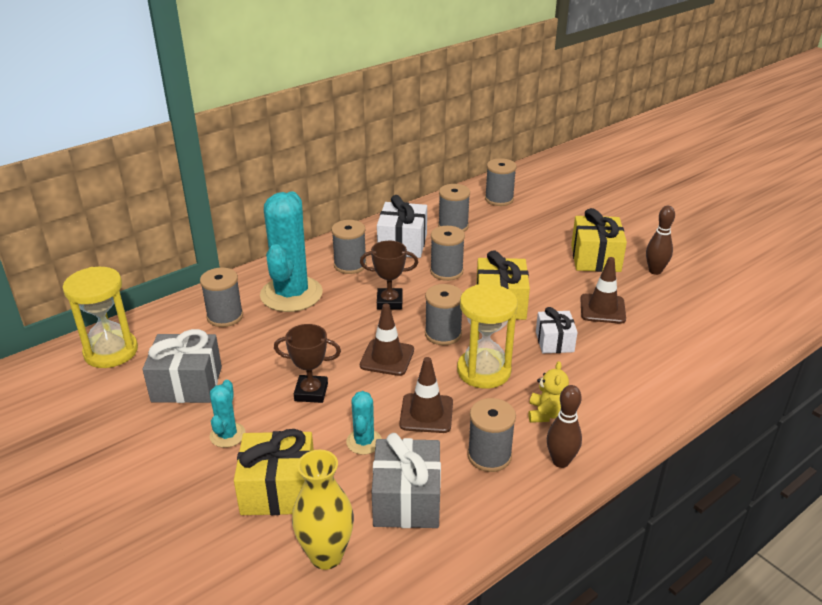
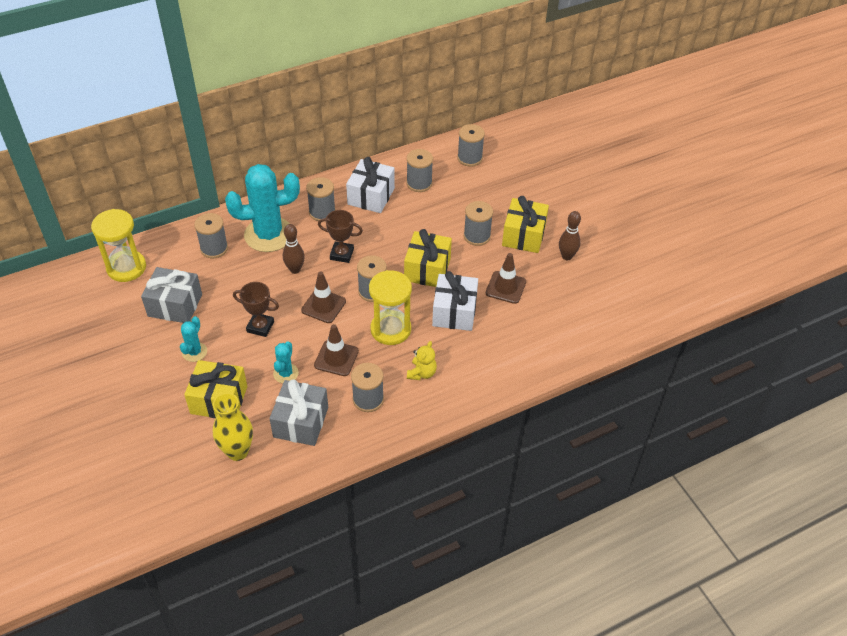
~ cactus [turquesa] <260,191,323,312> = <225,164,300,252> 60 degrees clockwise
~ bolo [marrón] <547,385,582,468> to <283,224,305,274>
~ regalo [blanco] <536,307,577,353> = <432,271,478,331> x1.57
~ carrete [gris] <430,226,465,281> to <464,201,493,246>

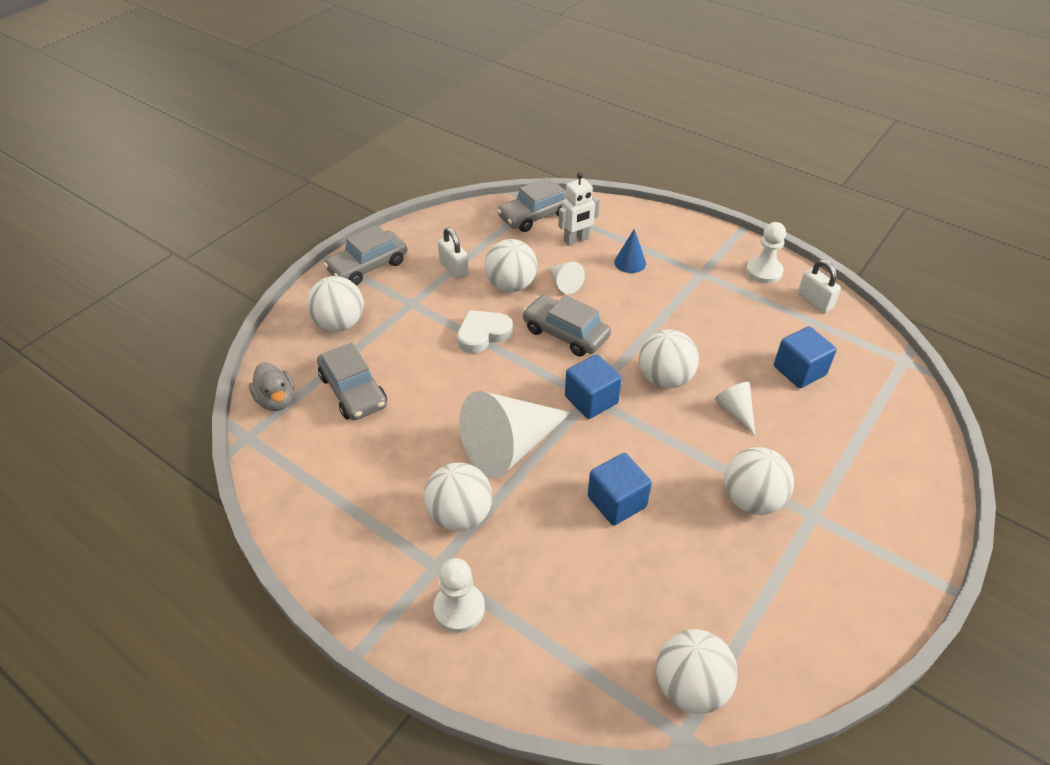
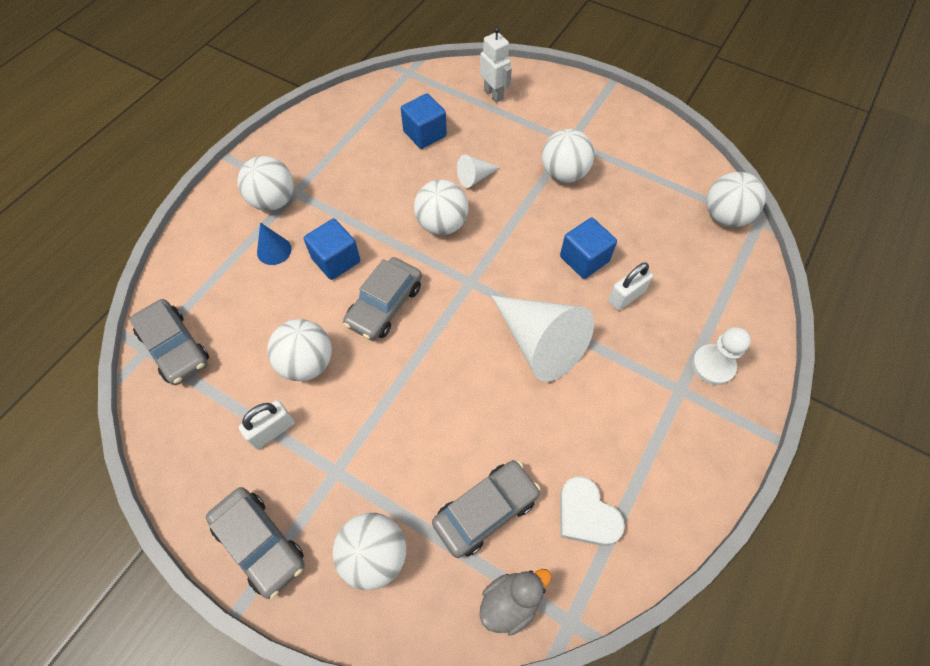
~ pelota [blanco] <424,463,492,531> to <238,156,294,211>
~ cubo [azul] <565,354,622,419> to <304,219,360,280>
~ robot [blanco] <558,172,600,246> to <480,27,512,102>
~ corazón [blanco] <457,310,513,353> to <560,476,625,546>
~ candado [blanco] <798,260,841,313> to <608,262,653,310>
- cono [blanco] <548,262,585,294>
- peón [blanco] <746,222,786,283>

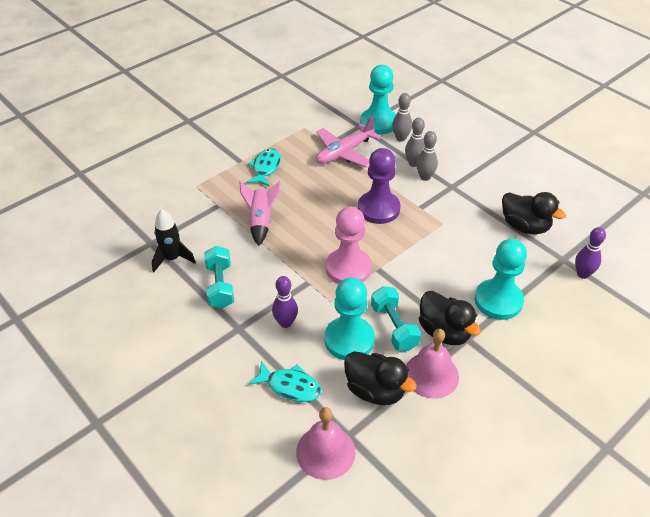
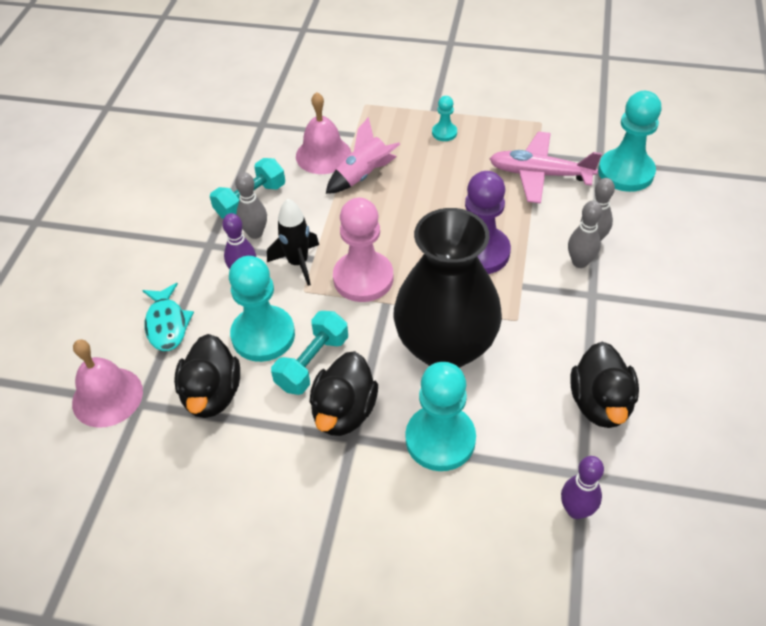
~ bolo [gris] <392,93,412,142> to <235,172,267,239>
~ cohete [negro] <152,209,196,272> to <267,199,319,286>
~ campana [rosa] <406,329,459,398> to <296,92,351,174>
+ florero [negro] <393,208,502,368>
~ pez [turquesa] <247,148,281,186> to peón [turquesa] <432,96,457,141>

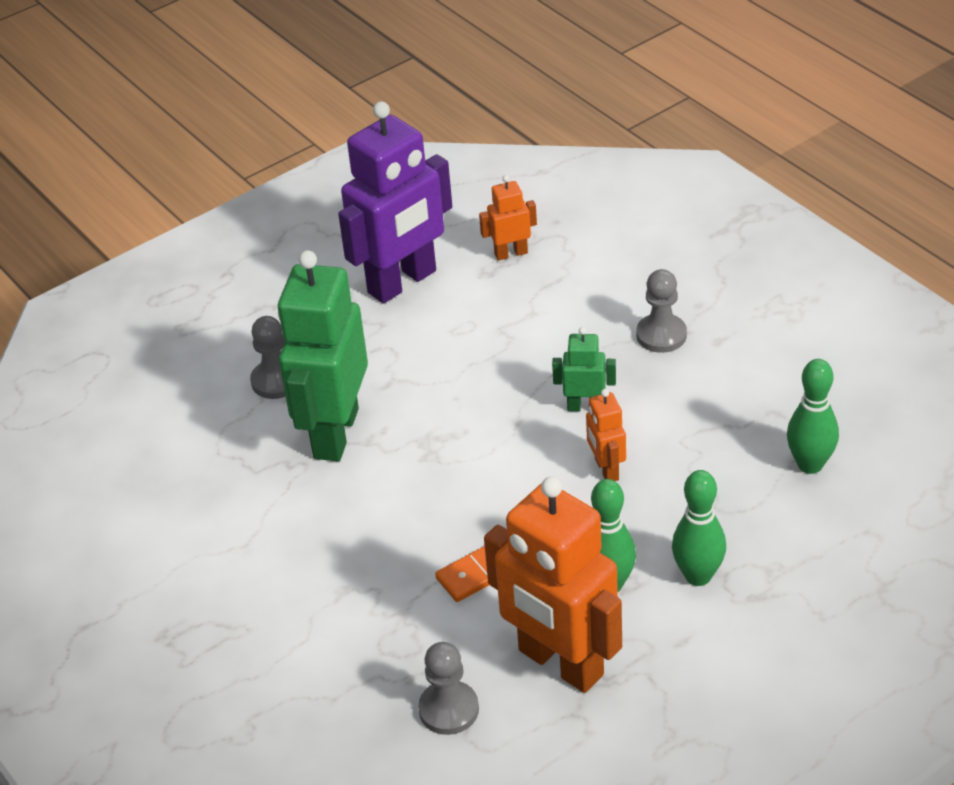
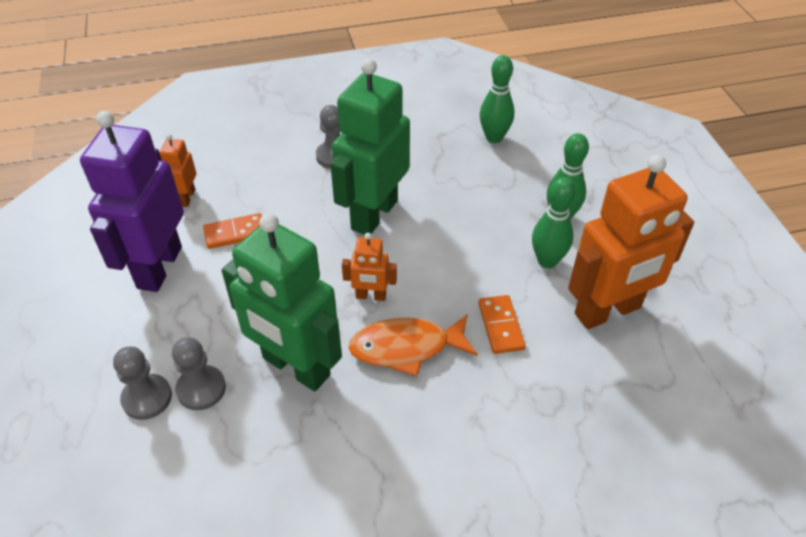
~ robot [morado] <338,101,452,304> = <80,111,184,292> 150 degrees counterclockwise
~ peón [gris] <418,642,479,735> to <113,346,172,420>
+ ficha de dominó [naranja] <203,213,262,249>
~ robot [verde] <552,327,616,411> = <330,58,410,235> x2.19
~ robot [naranja] <586,389,626,481> to <342,233,397,301>
+ pez [naranja] <348,315,478,377>

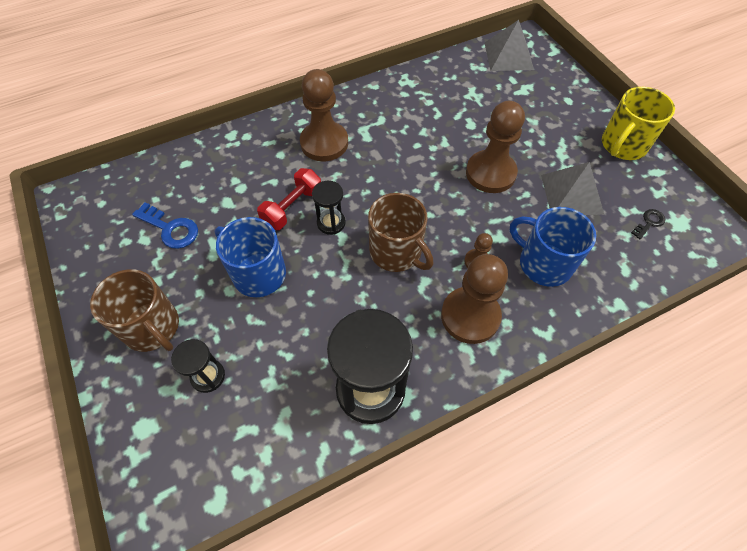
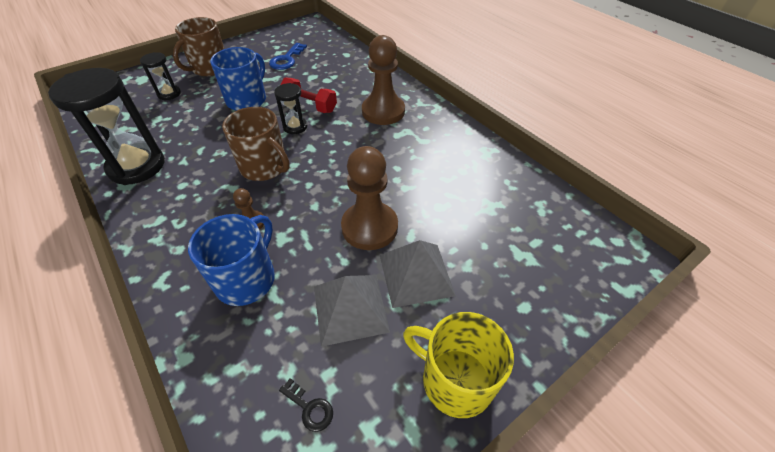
~ taza [marrón] <368,193,433,272> = <222,107,290,181> 90 degrees counterclockwise
~ pirámide [gris] <485,20,534,71> to <380,240,456,308>
- peón [marrón] <441,254,508,344>

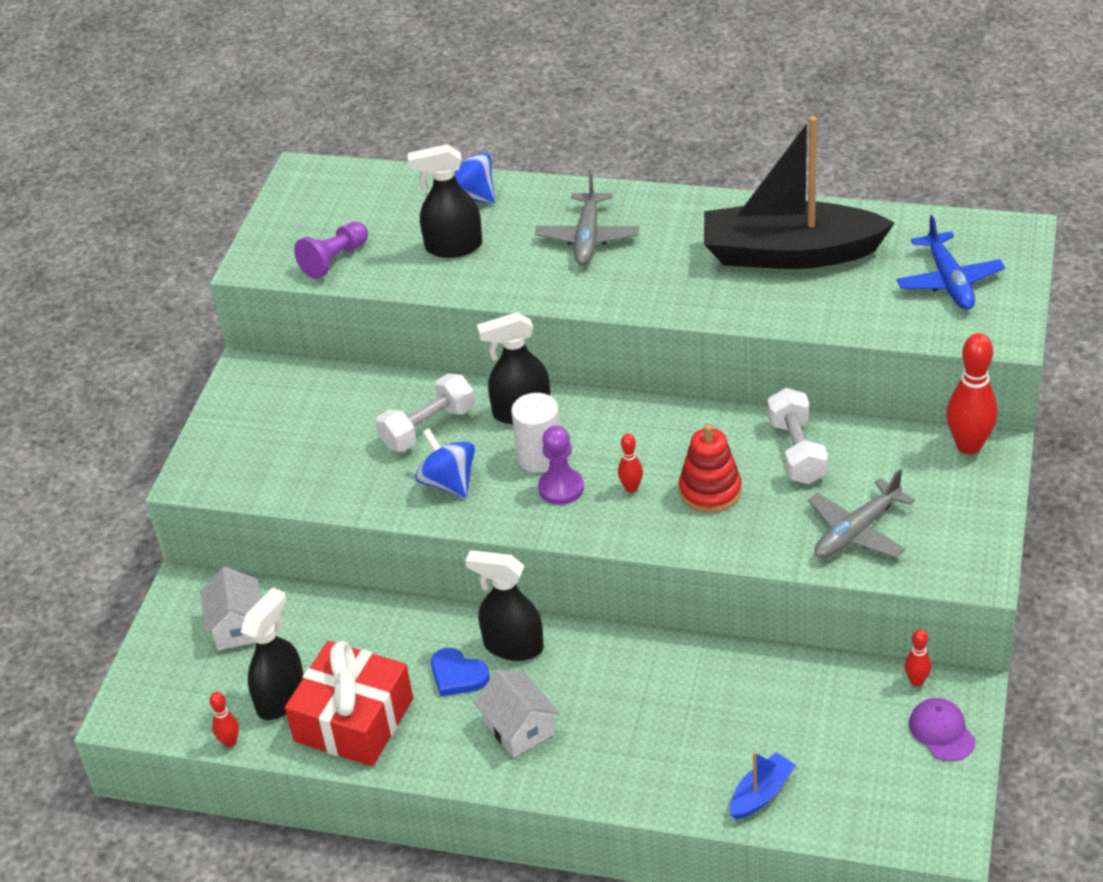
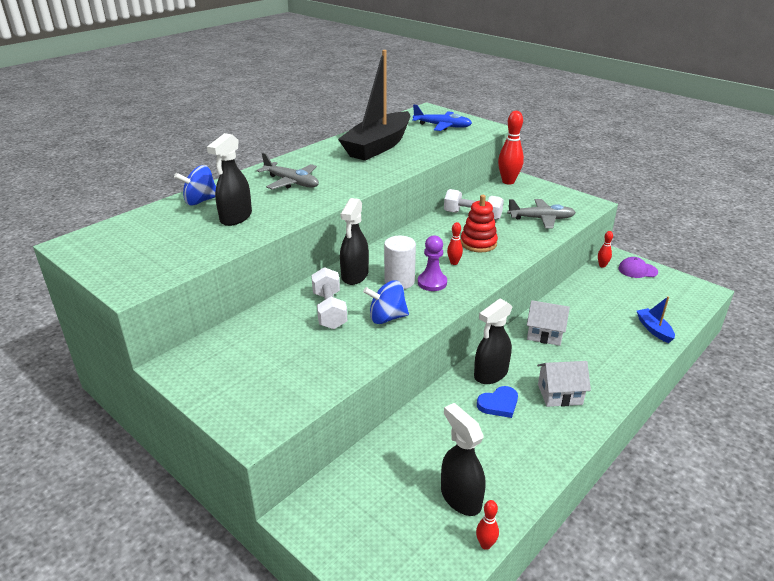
~ avión [gris] <808,469,915,558> = <507,199,576,228> 75 degrees counterclockwise
~ casa [blanco] <201,567,261,651> to <527,300,570,346>
- regalo [rojo] <285,641,413,766>
- peón [morado] <294,222,368,279>

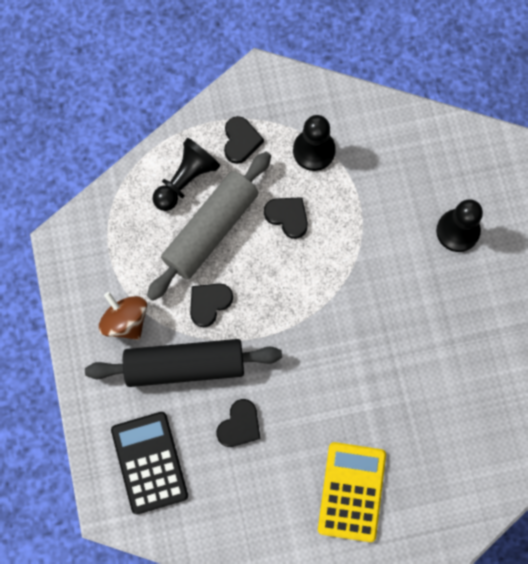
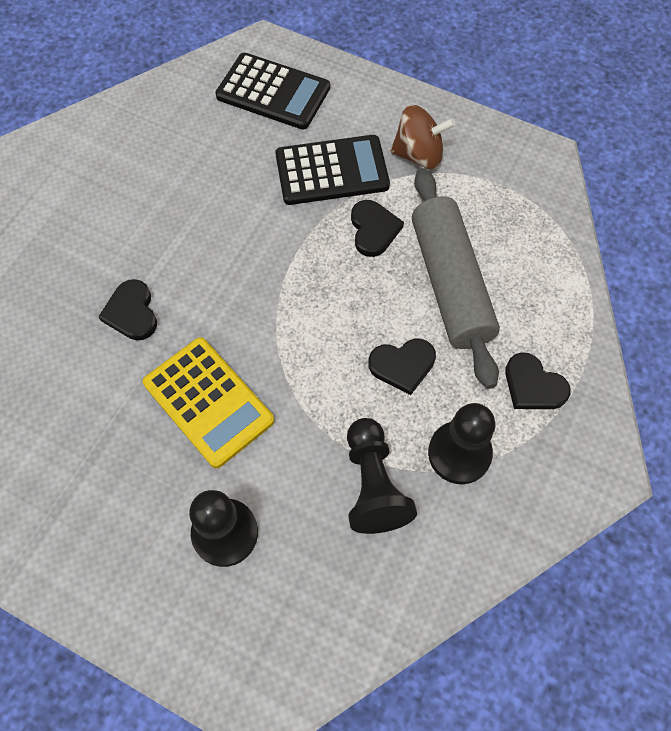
~ corazón [negro] <216,399,260,447> to <98,279,157,340>
~ calculadora [amarillo] <318,442,386,542> to <143,337,274,468>
~ rodillo [negro] <85,339,282,387> to calculadora [negro] <275,135,390,205>
~ peón [negro] <153,138,221,211> to <347,418,417,534>

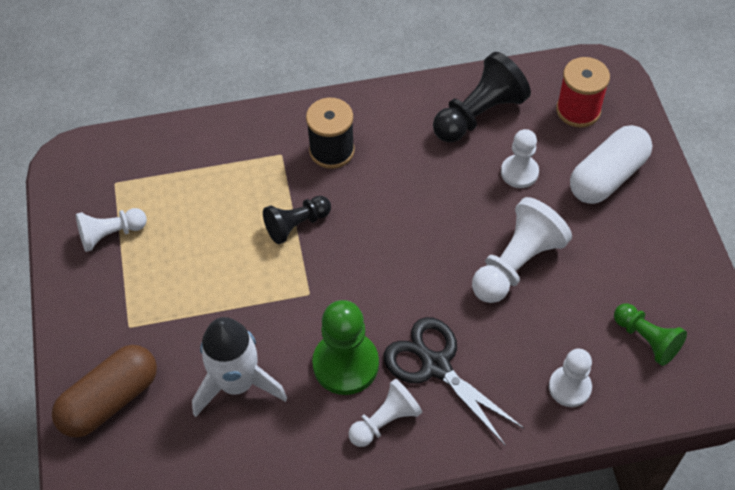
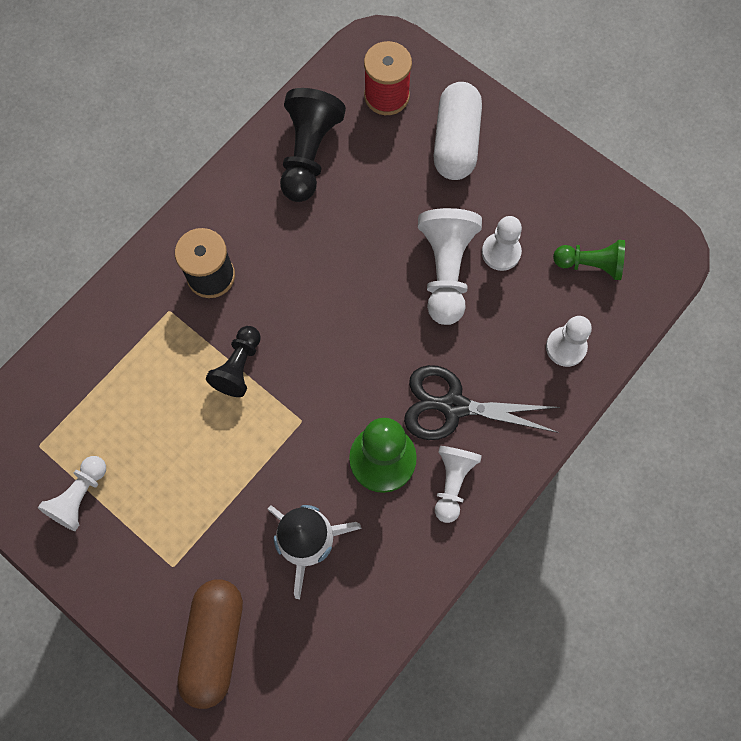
~ peón [blanco] <501,129,539,188> to <482,216,522,271>

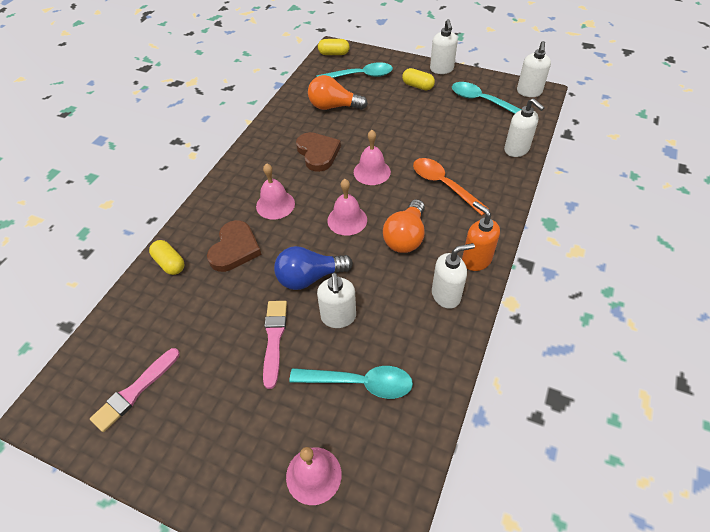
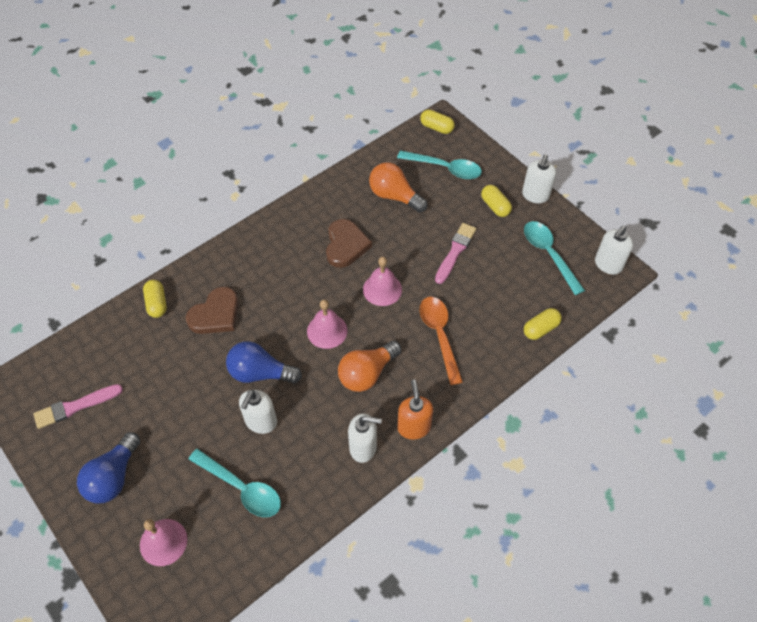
+ bombilla [azul] <77,432,140,503>
~ pincel [rosa] <263,301,287,389> to <435,223,476,284>
~ dispensador de jabón [blanco] <504,98,545,157> to cápsula [amarillo] <524,308,562,340>
- campana [rosa] <256,163,295,219>

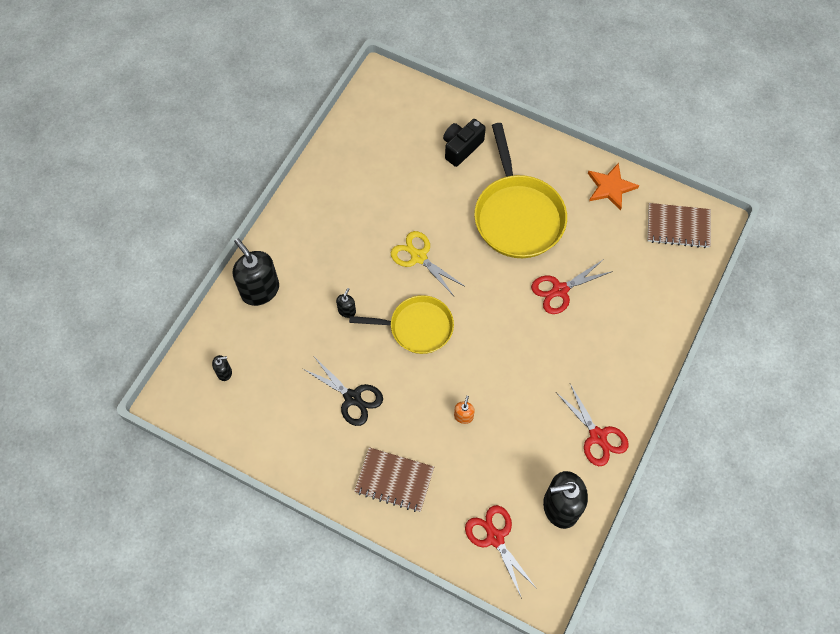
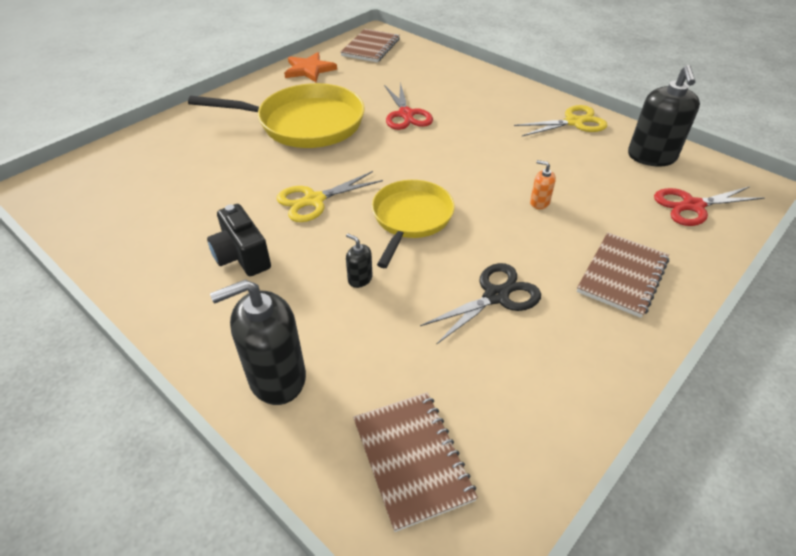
~ cámara [negro] <443,119,486,167> to <207,204,271,276>
~ dispensador de jabón [negro] <212,355,232,381> to cuaderno [marrón] <353,392,478,532>
~ tijeras [rojo] <556,384,629,466> to tijeras [amarillo] <514,105,608,136>

